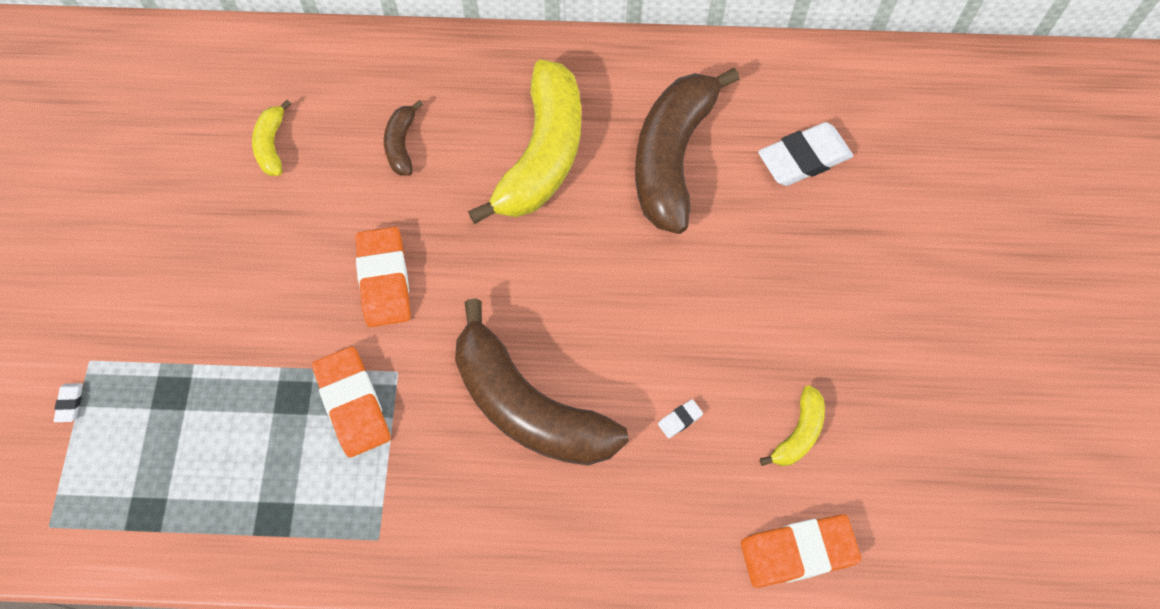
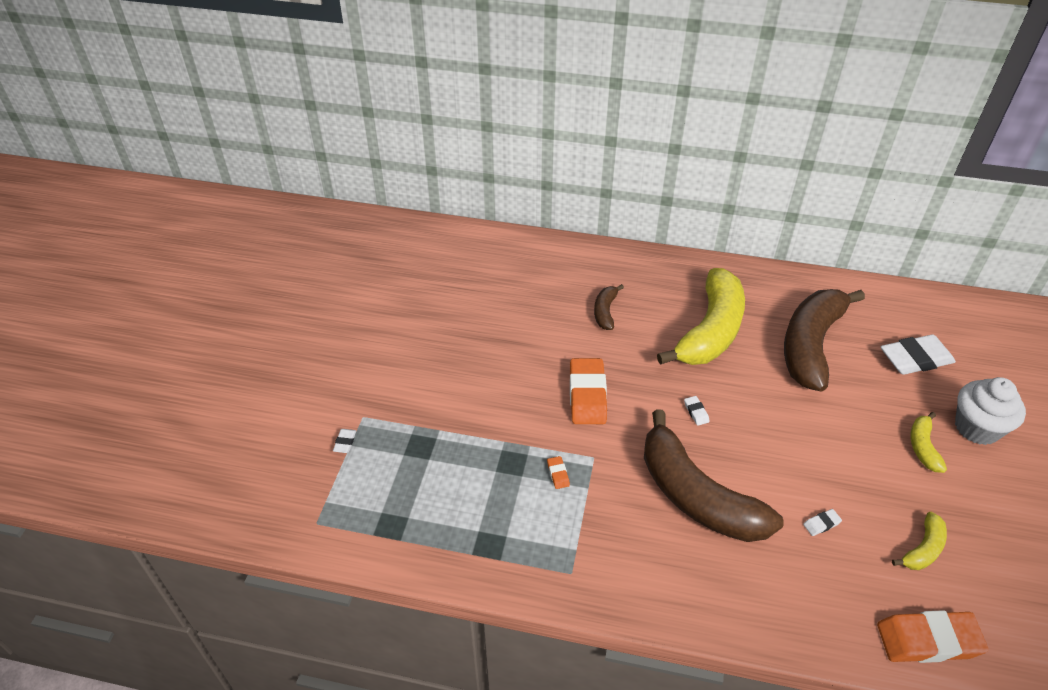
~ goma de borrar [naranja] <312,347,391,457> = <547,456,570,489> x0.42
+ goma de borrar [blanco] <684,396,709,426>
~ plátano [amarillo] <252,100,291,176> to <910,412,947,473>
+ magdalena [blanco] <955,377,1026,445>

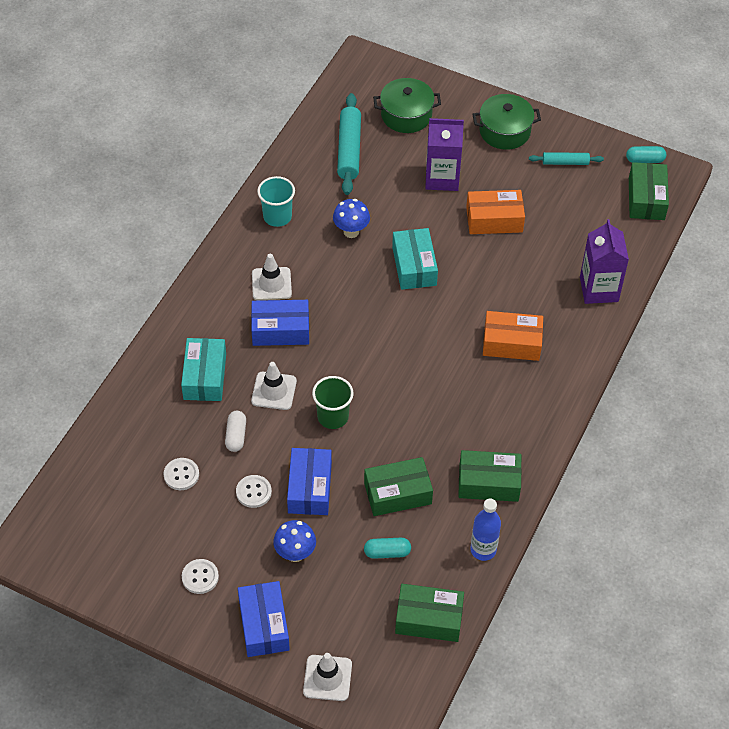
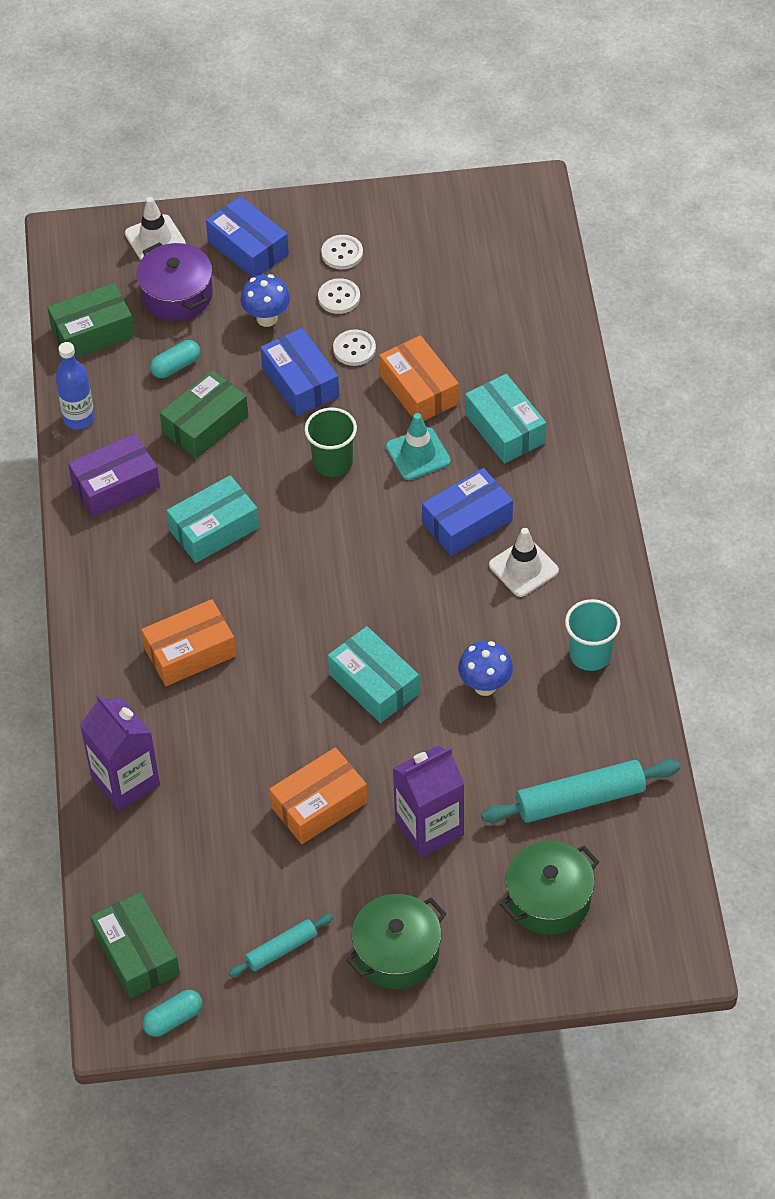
~ caja [verde] <458,450,522,502> to caja [morado] <68,433,160,517>
+ olla [morado] <136,242,213,321>
+ caja [turquesa] <166,475,259,563>
~ botón [blanco] <164,458,199,490> to <318,278,360,314>
~ cápsula [blanco] <225,411,246,452> to caja [naranja] <379,335,459,421>
~ cono de tráfico [blanco] <251,362,297,410> to cono de tráfico [turquesa] <386,413,451,480>
~ rodillo [turquesa] <337,93,361,195> = <481,760,680,823> 75 degrees counterclockwise

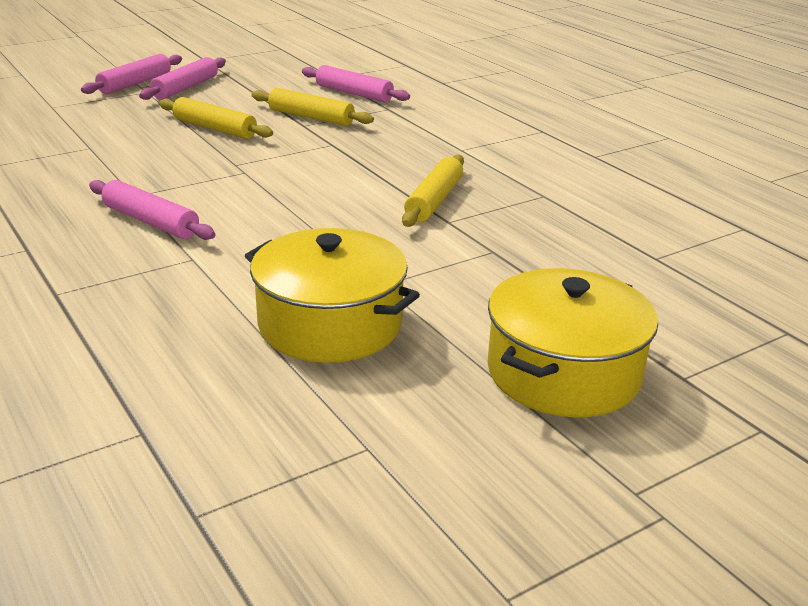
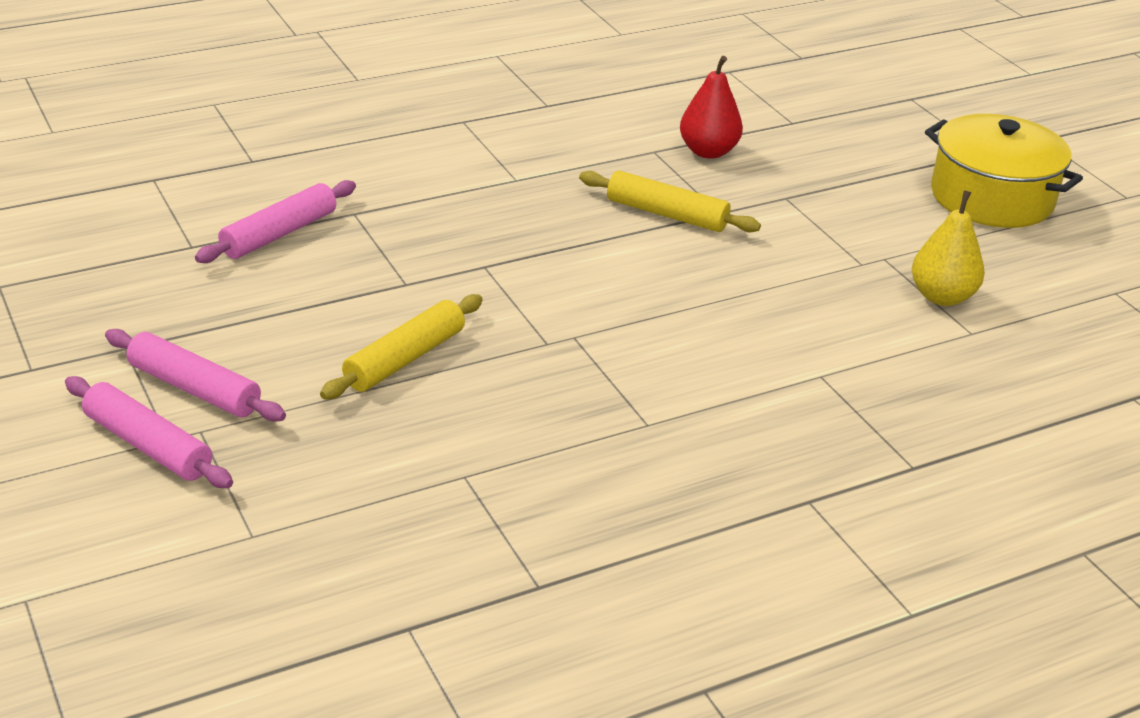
+ pera [rojo] <680,56,743,159>
~ olla [amarillo] <245,228,420,363> to pera [amarillo] <912,190,985,306>
- rodillo [rosa] <89,180,215,240>
- rodillo [amarillo] <251,88,374,126>

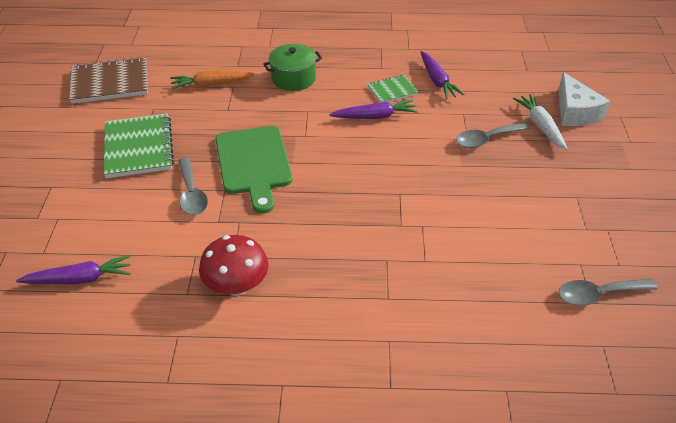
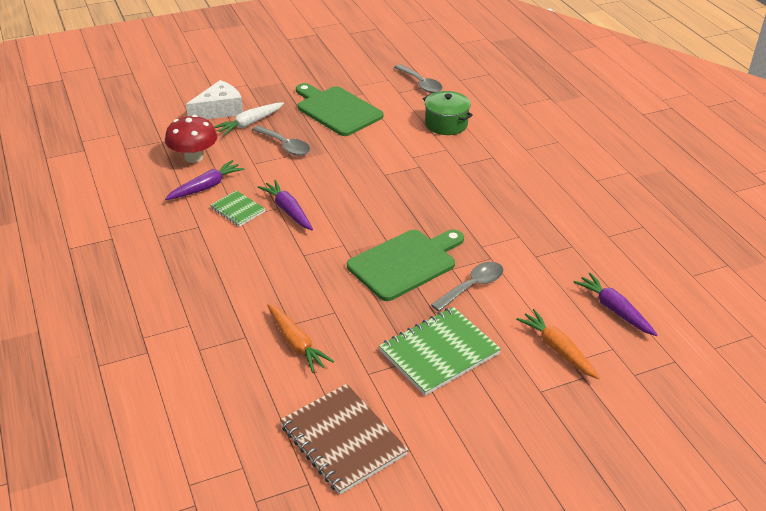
~ seta [rojo] <199,235,269,296> to <165,115,217,163>
+ tabla de cortar [verde] <296,83,384,136>
~ olla [verde] <263,44,322,91> to <423,91,473,135>
+ zanahoria [naranja] <516,309,600,379>

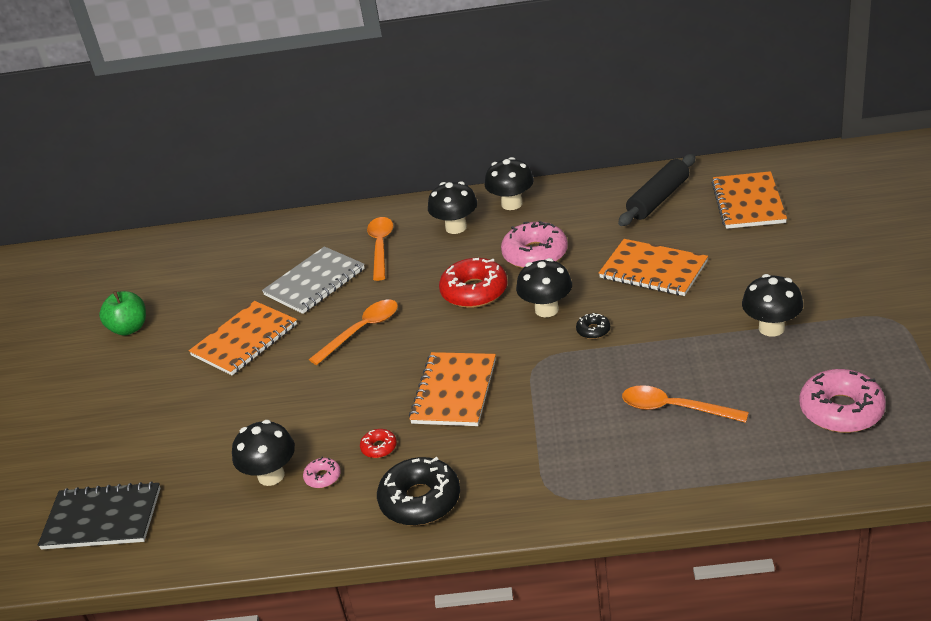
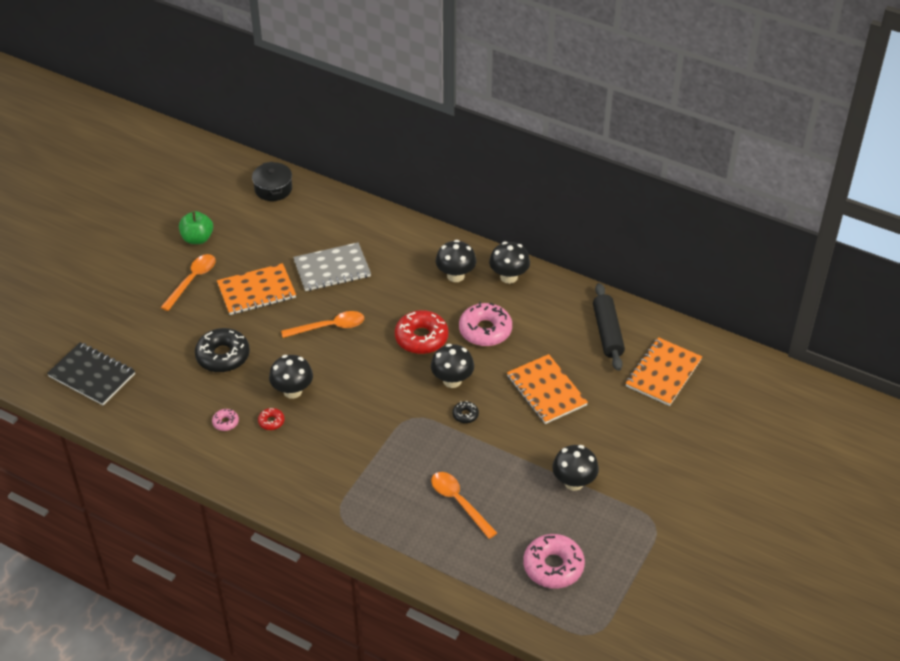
~ cuchara [naranja] <367,217,393,281> to <161,254,215,311>
~ rosquilla [negro] <377,457,460,526> to <195,328,250,373>
+ olla [negro] <252,162,292,201>
~ seta [negro] <232,420,295,486> to <269,355,313,399>
~ rodillo [negro] <618,154,696,226> = <593,283,625,371> 75 degrees counterclockwise
- cuaderno [naranja] <409,352,496,426>

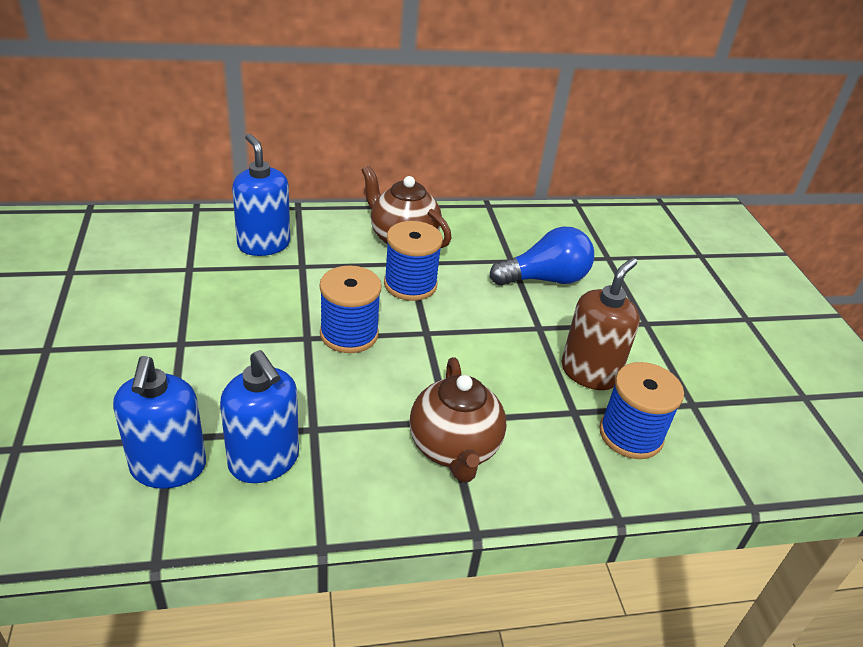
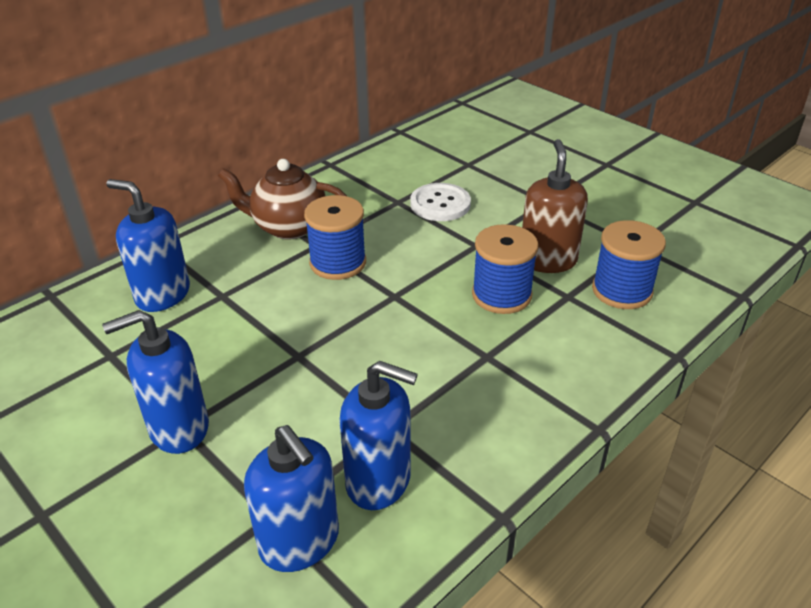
+ dispensador de jabón [azul] <102,310,209,454>
~ bombilla [azul] <489,226,594,286> to botón [blanco] <410,183,471,221>
~ carrete [azul] <319,265,382,353> to <472,224,538,314>
- tetera [marrón] <410,357,506,482>

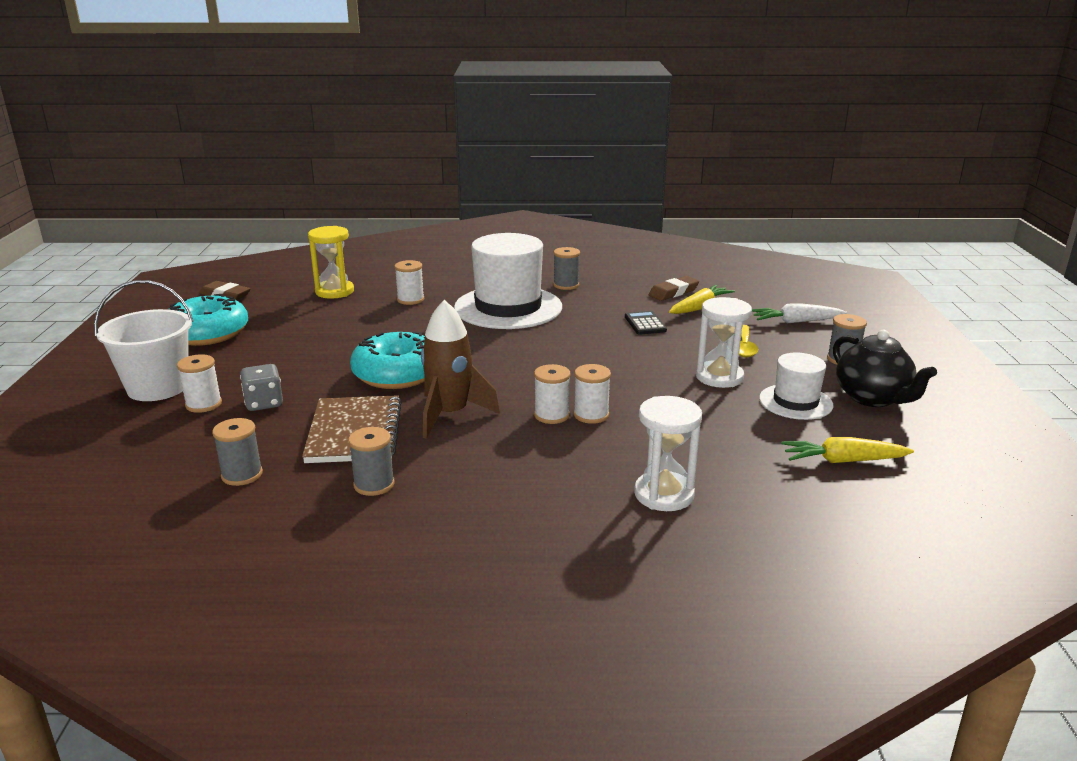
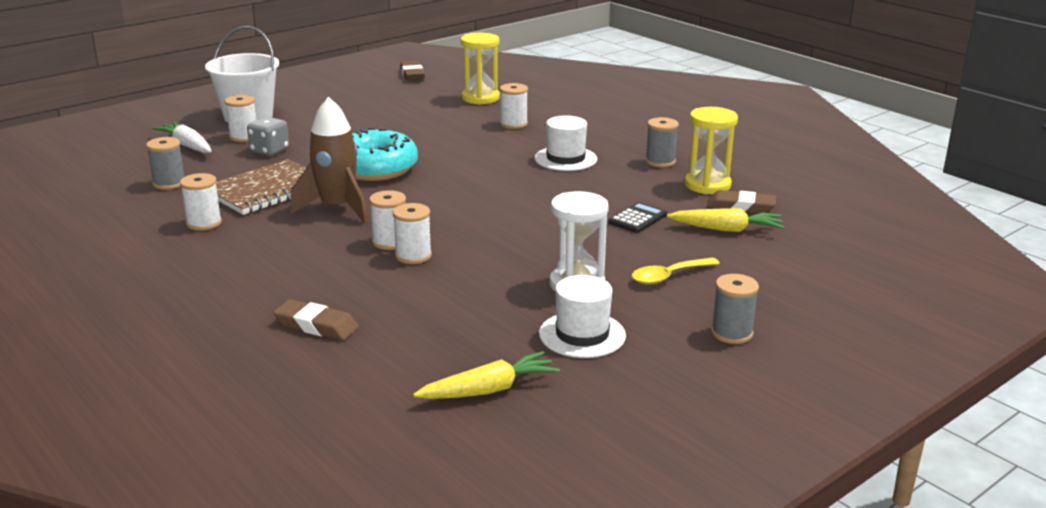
~ zanahoria [blanco] <752,303,847,323> to <152,122,212,153>
~ carrete [gris] <348,427,395,496> to carrete [blanco] <180,173,222,231>
~ reloj de arena [blanco] <634,396,702,511> to goma de borrar [marrón] <273,299,359,340>
~ zanahoria [amarillo] <781,437,914,463> = <413,351,560,399> 105 degrees clockwise
~ sombrero [blanco] <454,233,562,329> = <534,115,597,171> x0.53
+ reloj de arena [amarillo] <685,107,738,194>
- rosquilla [turquesa] <168,294,248,346>
- tetera [negro] <833,330,937,407>

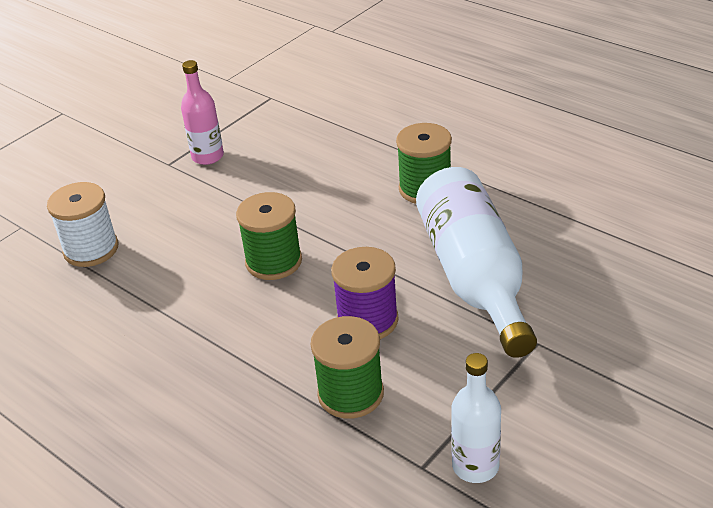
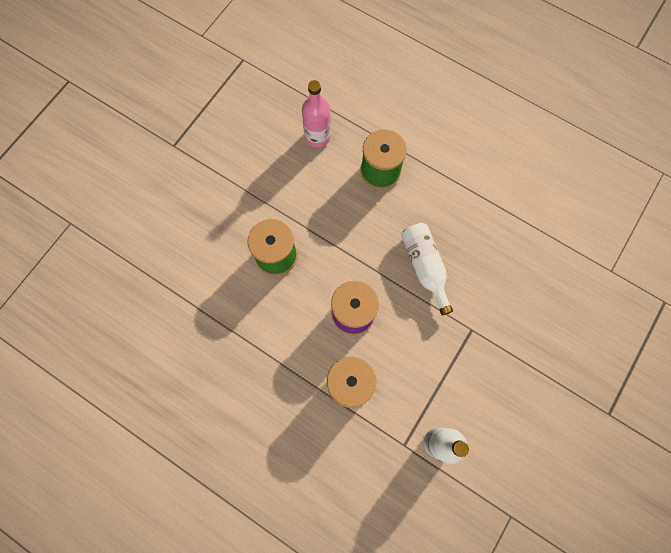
~ botella [rosa] <181,60,224,165> to <302,80,331,148>
~ botella [blanco] <416,167,537,358> = <401,223,453,315> x0.54
- carrete [blanco] <47,182,118,267>

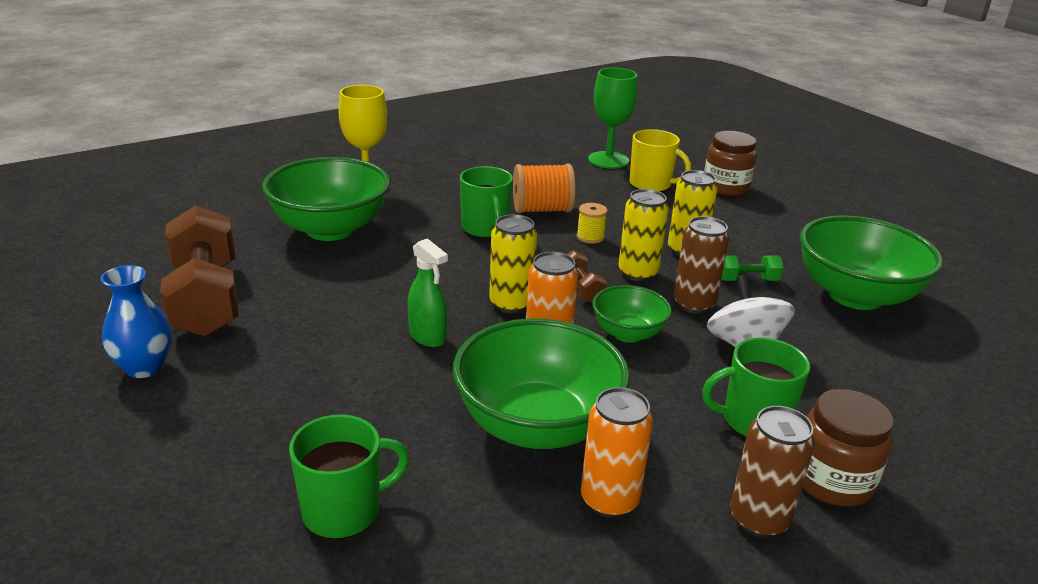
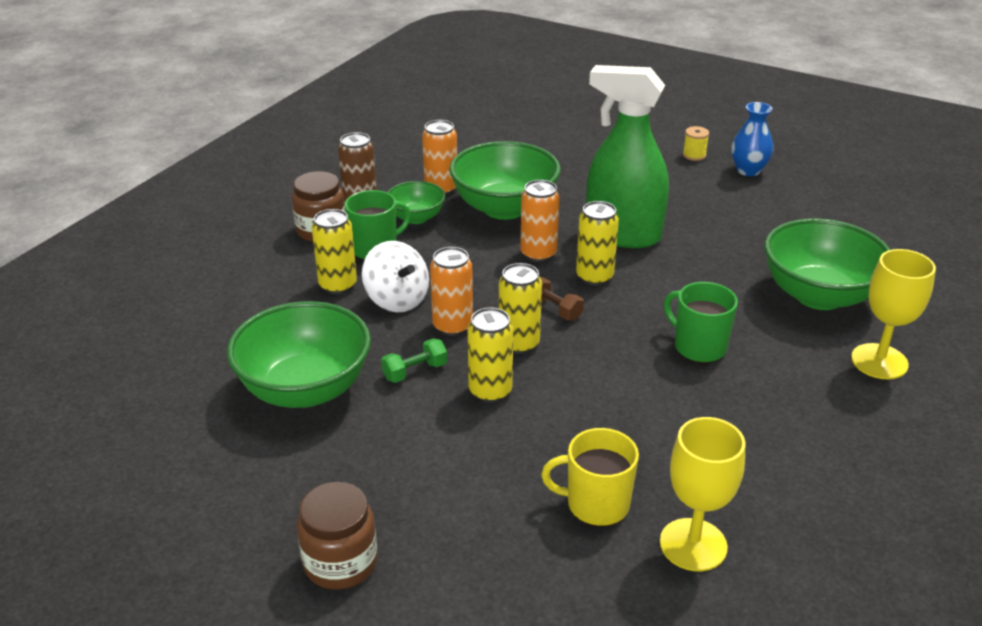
~ tarro [marrón] <704,131,757,196> to <297,482,378,590>
+ lata [amarillo] <312,209,357,294>
~ cuenco [verde] <592,285,672,343> to <387,181,446,224>
~ lata [marrón] <673,216,729,314> to lata [naranja] <430,247,473,336>
~ pulverizador [verde] <408,238,448,347> = <586,65,669,248> x2.16
~ copa [verde] <588,68,638,169> to copa [amarillo] <660,417,745,571>
~ carrete [amarillo] <577,203,608,244> to <683,126,709,161>
- mancuerna [marrón] <160,205,239,337>
- taza [verde] <289,414,409,539>
- carrete [naranja] <513,164,576,213>

